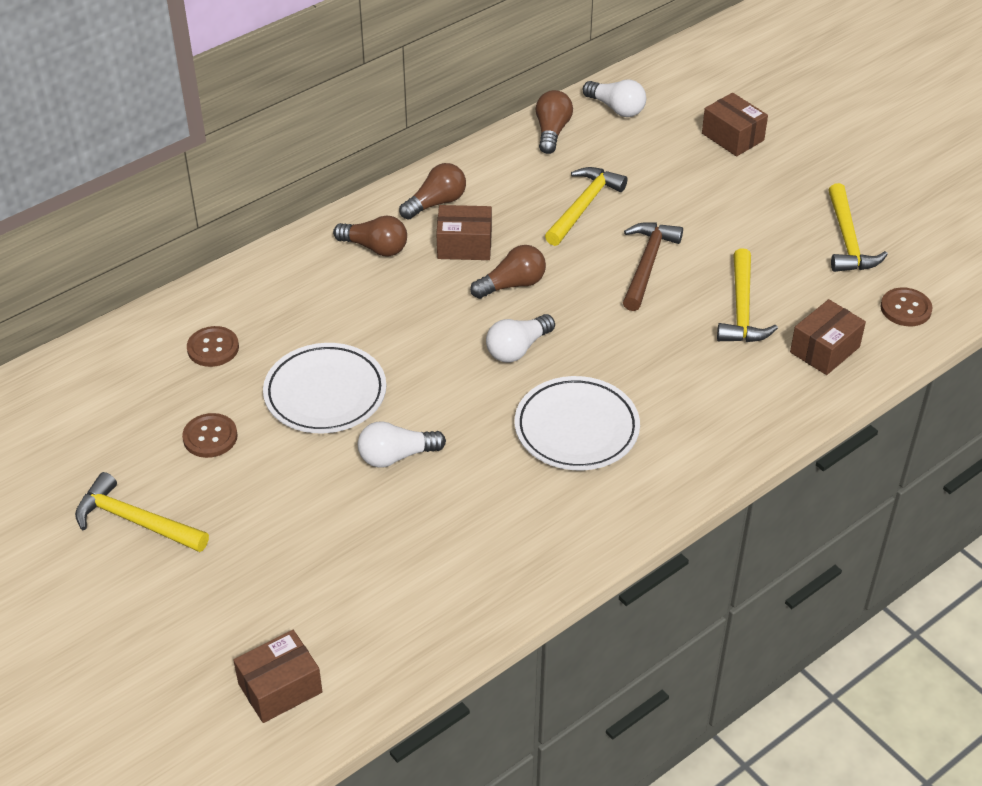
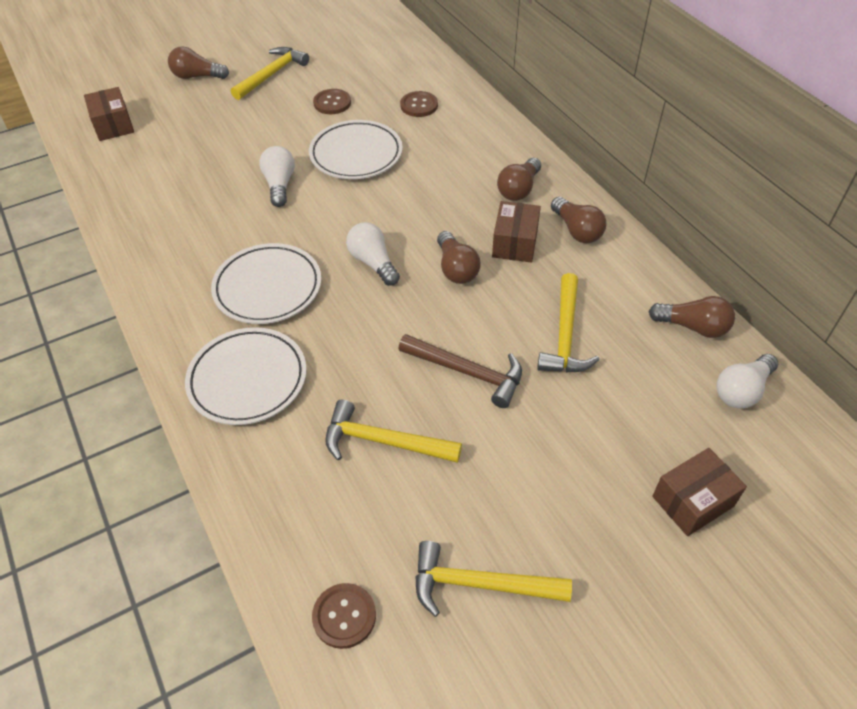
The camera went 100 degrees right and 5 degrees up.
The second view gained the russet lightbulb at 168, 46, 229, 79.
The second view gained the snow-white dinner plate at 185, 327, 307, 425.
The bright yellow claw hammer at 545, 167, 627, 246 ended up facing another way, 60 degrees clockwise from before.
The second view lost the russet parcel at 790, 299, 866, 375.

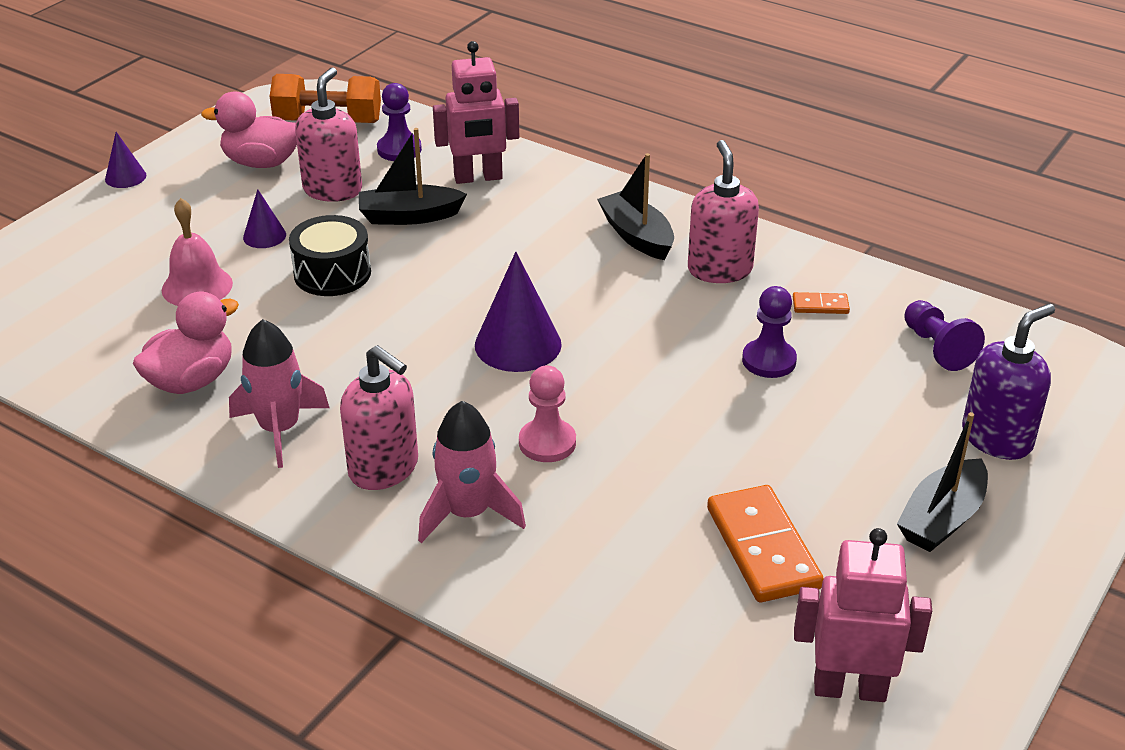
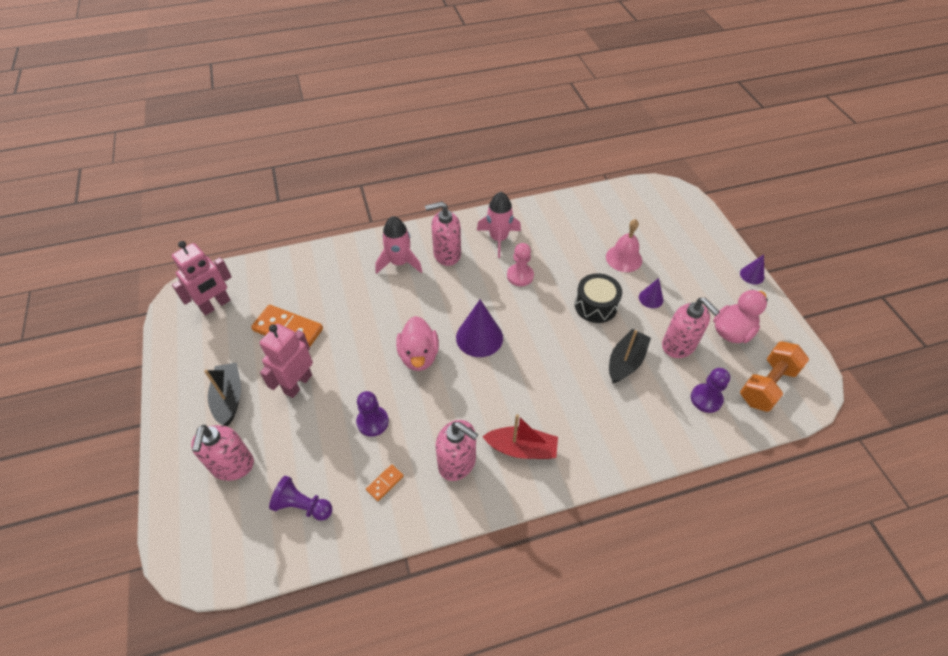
The camera went 130 degrees right and 15 degrees up.
What was the purple soap pump at 962, 304, 1055, 460 turned into the rosy soap pump at 191, 425, 254, 481.
The rosy robot ended up elsewhere, having gone from 433, 41, 519, 184 to 260, 324, 313, 398.
The rosy toy duck ended up elsewhere, having gone from 133, 292, 239, 394 to 396, 316, 439, 371.
What was the jet-black toy boat at 597, 153, 674, 260 turned into the red toy boat at 482, 414, 558, 459.
The rosy pawn ended up elsewhere, having gone from 519, 366, 576, 462 to 507, 243, 534, 286.

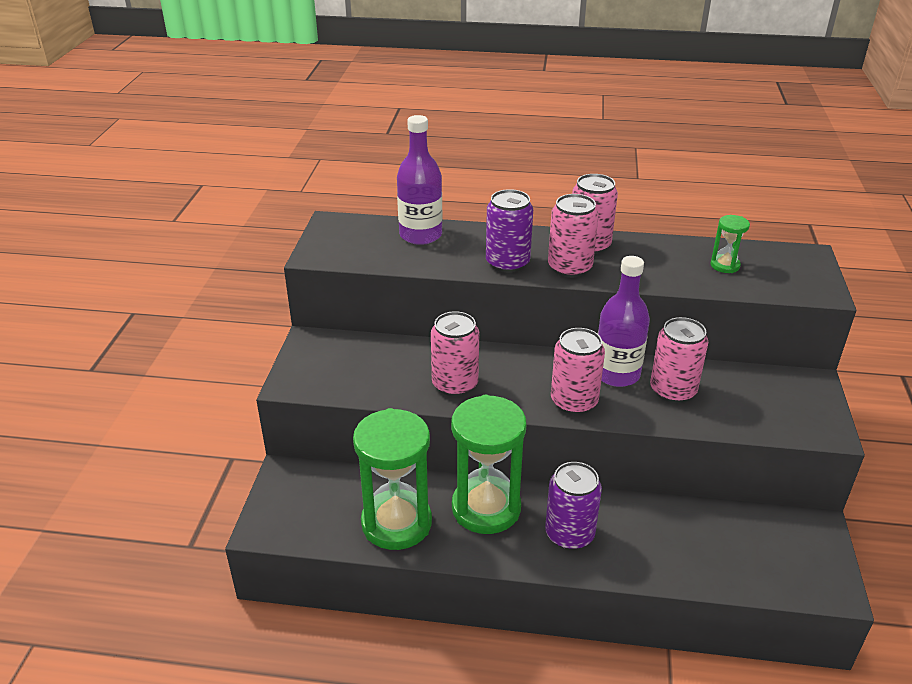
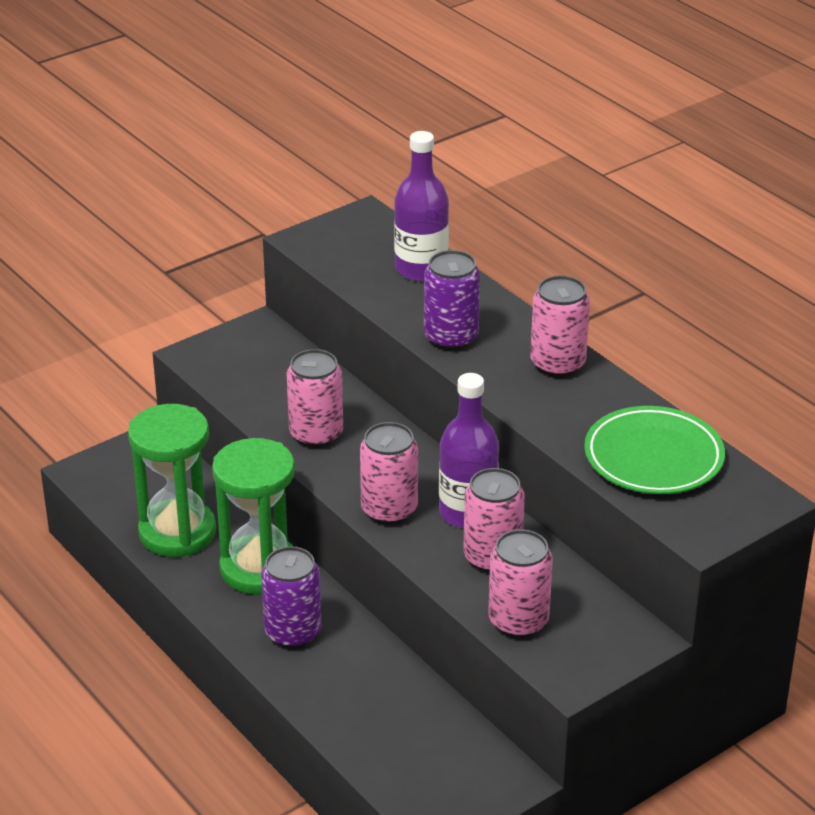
The camera went 45 degrees right and 0 degrees up.
The rosy tin ended up elsewhere, having gone from 548, 194, 599, 278 to 488, 529, 553, 638.
Where the green hourglass stood at 710, 215, 750, 273, the green dinner plate came to stand at 584, 406, 725, 494.

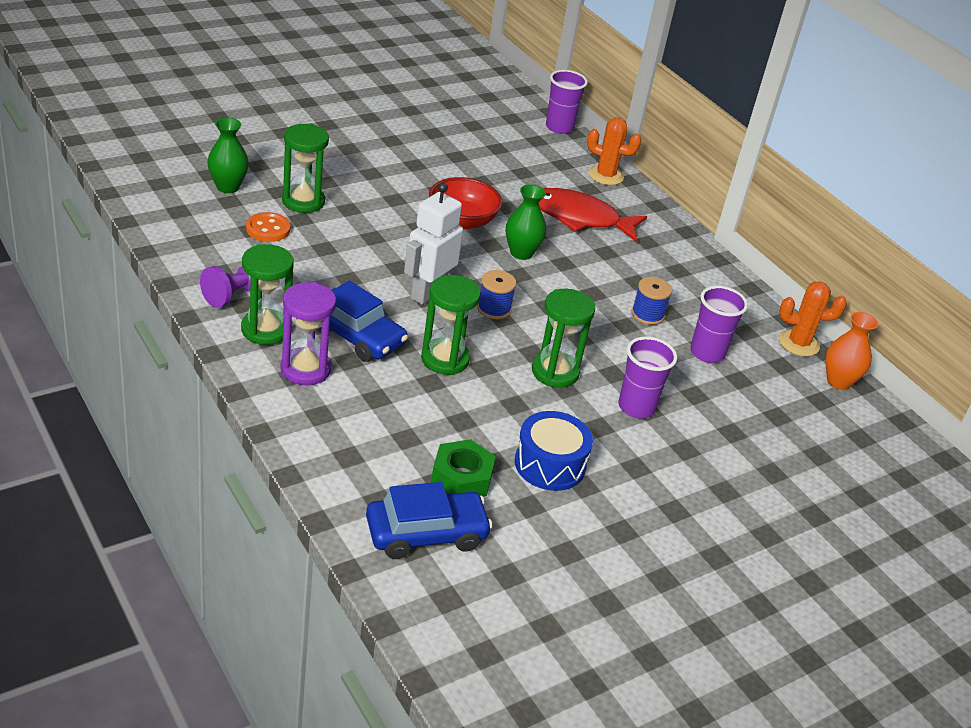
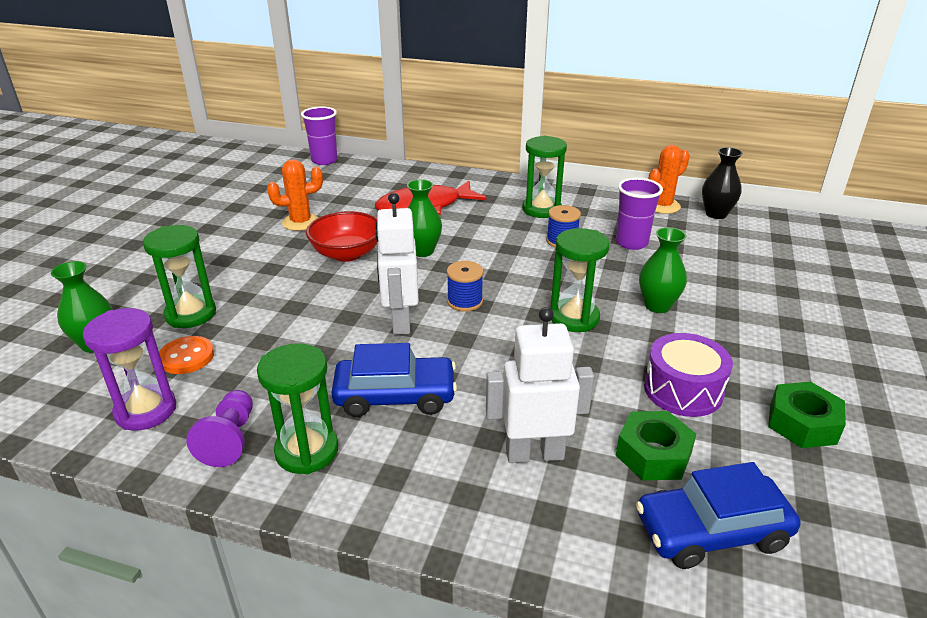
The camera went 35 degrees left and 5 degrees down.
The purple hourglass ended up elsewhere, having gone from 280, 282, 336, 385 to 83, 308, 176, 431.
The orange-coloured saguaro cactus ended up elsewhere, having gone from 587, 117, 641, 185 to 267, 159, 323, 231.
The second view gained the snow-white robot at 486, 307, 594, 463.
The green hourglass ended up elsewhere, having gone from 421, 275, 481, 375 to 523, 136, 567, 218.
The blue toy car at 366, 482, 493, 559 ended up facing another way, 135 degrees counterclockwise from before.
Where the purple tumbler stood at 619, 336, 677, 418, the green vase came to stand at 639, 227, 687, 313.
What was the blue drum at 515, 411, 593, 491 turned into the purple drum at 644, 333, 733, 417.
What was the orange-coloured vase at 826, 312, 878, 390 turned into the jet-black vase at 702, 147, 743, 219.
The second view gained the green hexagon nut at 768, 382, 846, 448.

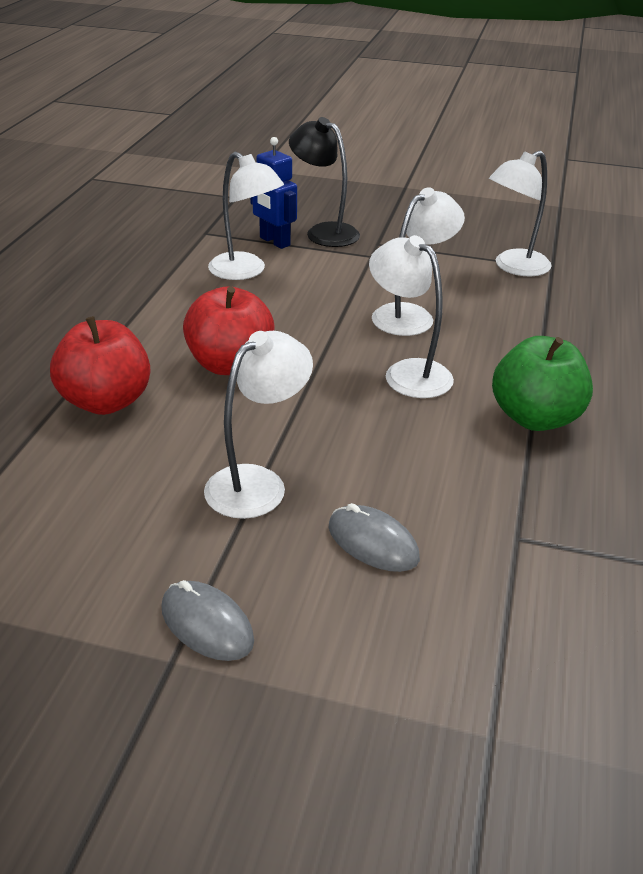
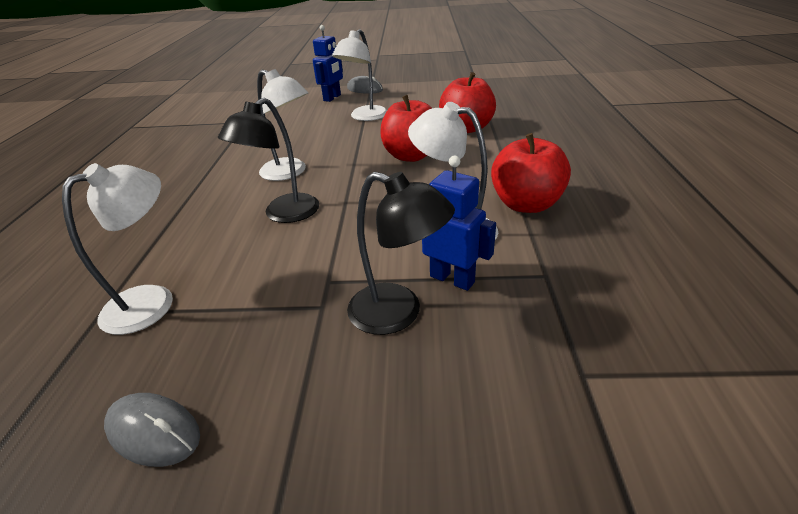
The camera went 170 degrees right and 0 degrees up.
The ash-grey mouse ended up elsewhere, having gone from 329, 503, 420, 572 to 104, 393, 200, 467.
What was the snow-white reading lamp at 372, 187, 465, 336 turned into the jet-black reading lamp at 218, 98, 319, 223.
The second view gained the blue robot at 313, 25, 343, 102.
The second view gained the red apple fruit at 491, 133, 571, 213.
The second view lost the green apple fruit at 492, 336, 593, 431.

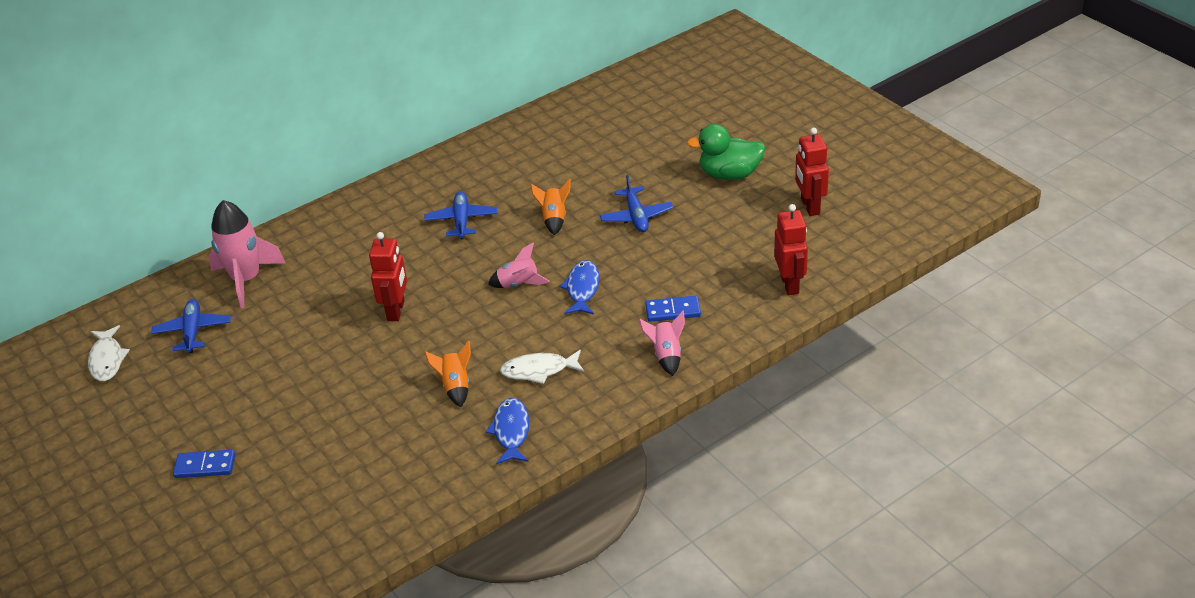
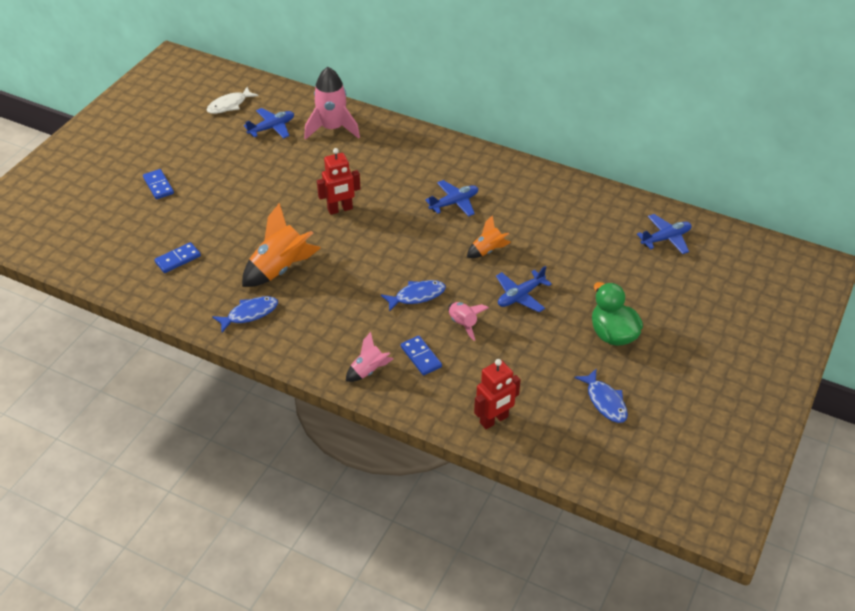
The camera went 60 degrees right and 5 degrees up.
The second view gained the blue domino tile at 154, 242, 201, 273.
The size of the orange-coloured toy rocket at 425, 340, 471, 407 changed by a factor of 1.80.
The rosy toy rocket ended up elsewhere, having gone from 488, 242, 550, 288 to 448, 302, 489, 341.
Where the red robot stood at 795, 128, 829, 216, the blue toy fish came to stand at 575, 369, 628, 423.
The second view gained the blue plane at 637, 214, 692, 254.
The second view lost the snow-white toy fish at 500, 350, 584, 384.

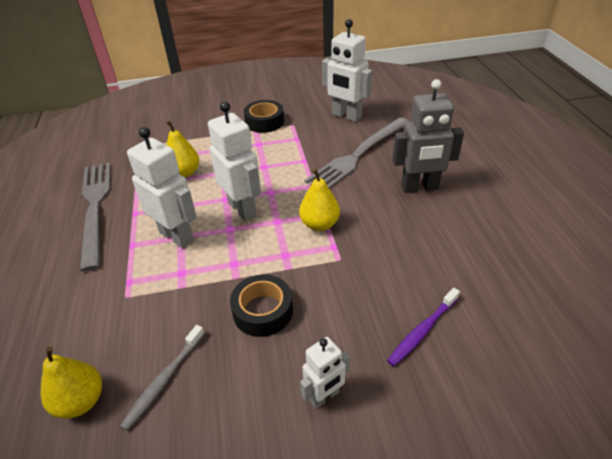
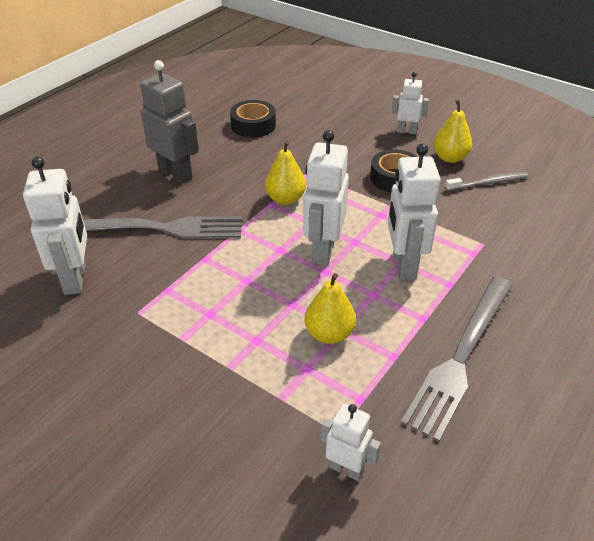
The camera went 135 degrees left and 0 degrees up.
The jet-black sticky tape ended up elsewhere, having gone from 244, 100, 284, 133 to 230, 100, 276, 137.
The second view gained the snow-white robot at 321, 404, 381, 481.
The bright yellow toy pear ended up elsewhere, having gone from 41, 346, 102, 419 to 433, 100, 472, 163.
The second view lost the purple toothbrush at 387, 288, 460, 366.

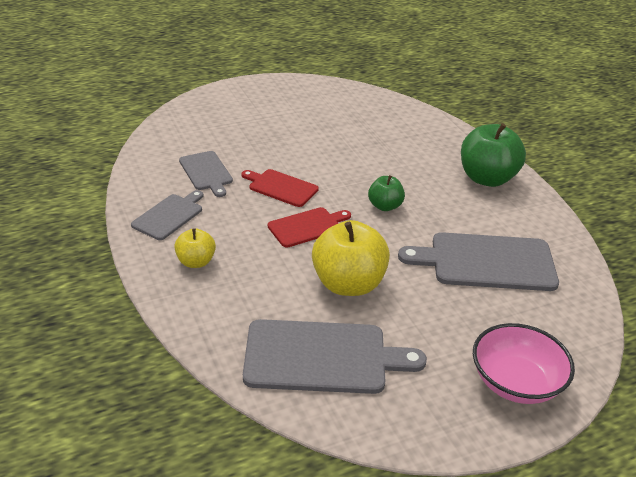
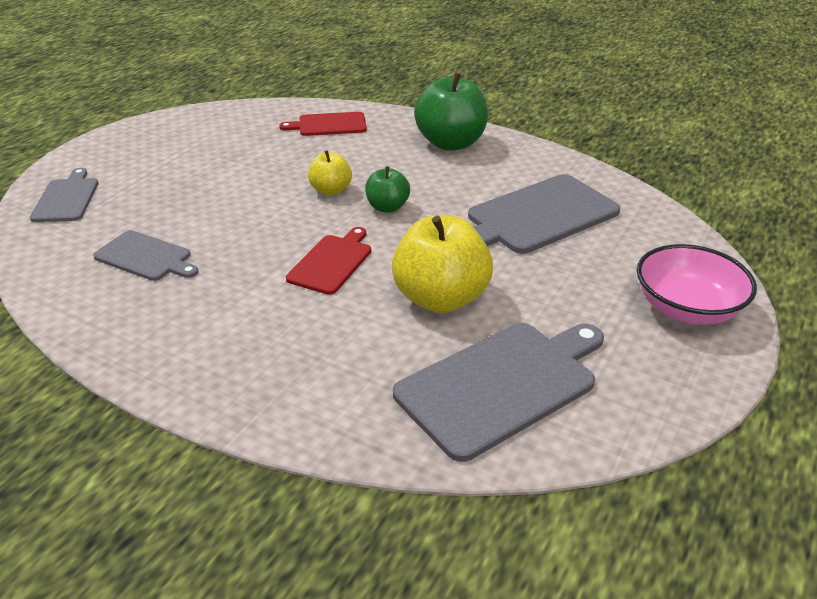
The camera went 35 degrees left and 0 degrees up.
The ash-grey cutting board ended up elsewhere, having gone from 131, 190, 203, 240 to 30, 168, 98, 222.
The red cutting board ended up elsewhere, having gone from 242, 169, 319, 207 to 279, 112, 367, 136.
The bright yellow apple fruit ended up elsewhere, having gone from 174, 228, 216, 268 to 308, 150, 352, 195.

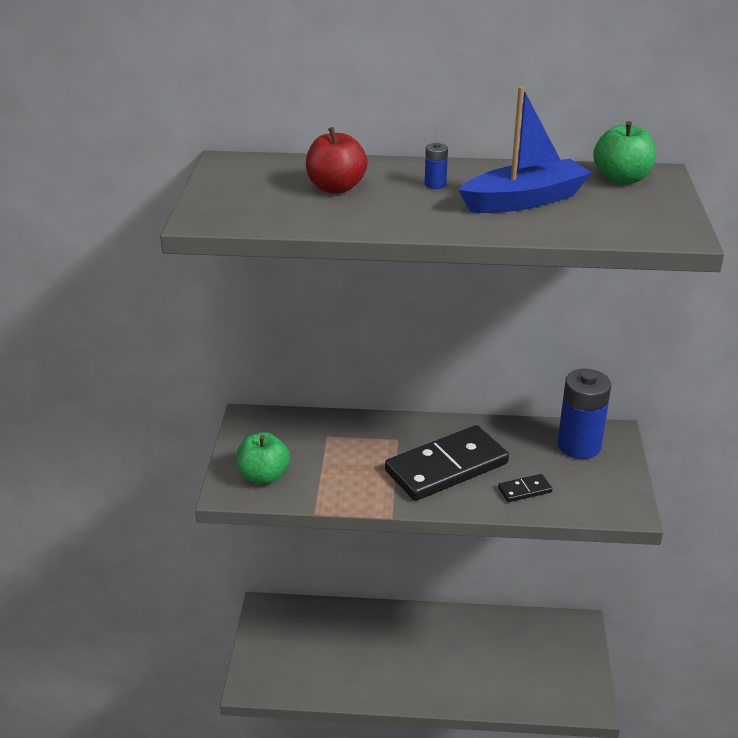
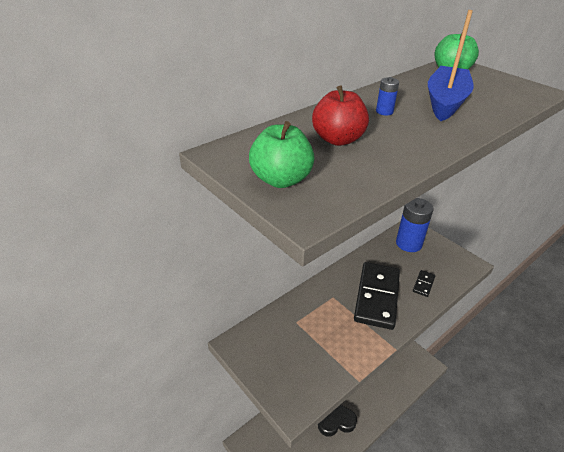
The camera went 45 degrees left and 5 degrees up.
The green apple fruit ended up elsewhere, having gone from 237, 432, 290, 485 to 249, 121, 315, 188.
The second view gained the jet-black heart shape at 318, 405, 357, 436.

